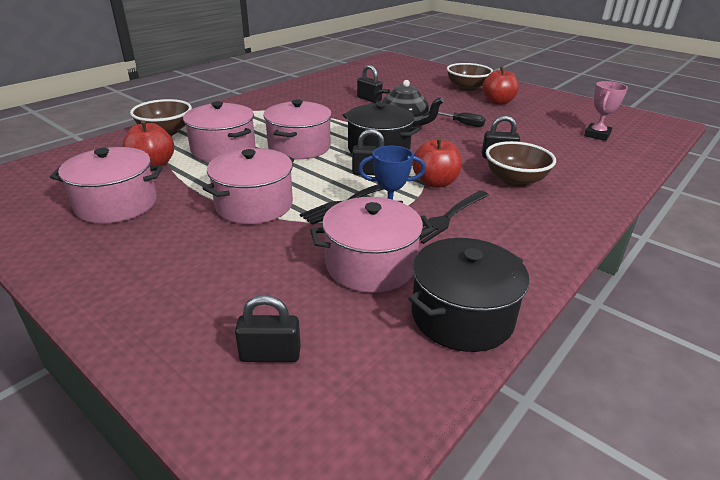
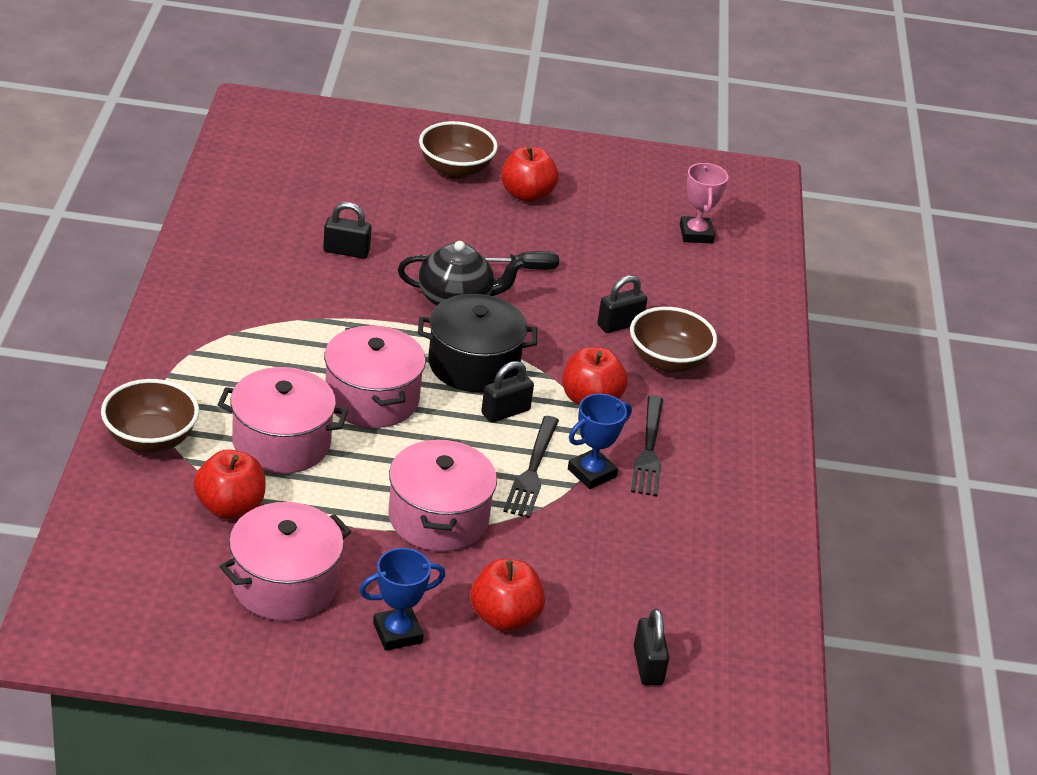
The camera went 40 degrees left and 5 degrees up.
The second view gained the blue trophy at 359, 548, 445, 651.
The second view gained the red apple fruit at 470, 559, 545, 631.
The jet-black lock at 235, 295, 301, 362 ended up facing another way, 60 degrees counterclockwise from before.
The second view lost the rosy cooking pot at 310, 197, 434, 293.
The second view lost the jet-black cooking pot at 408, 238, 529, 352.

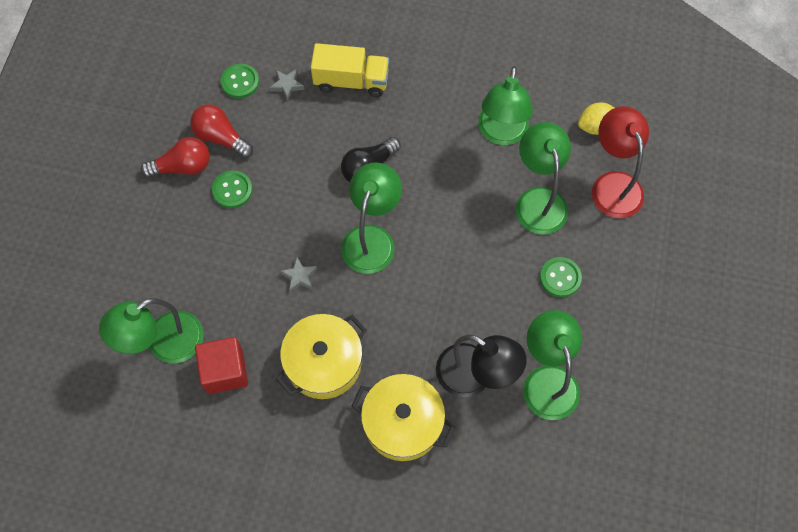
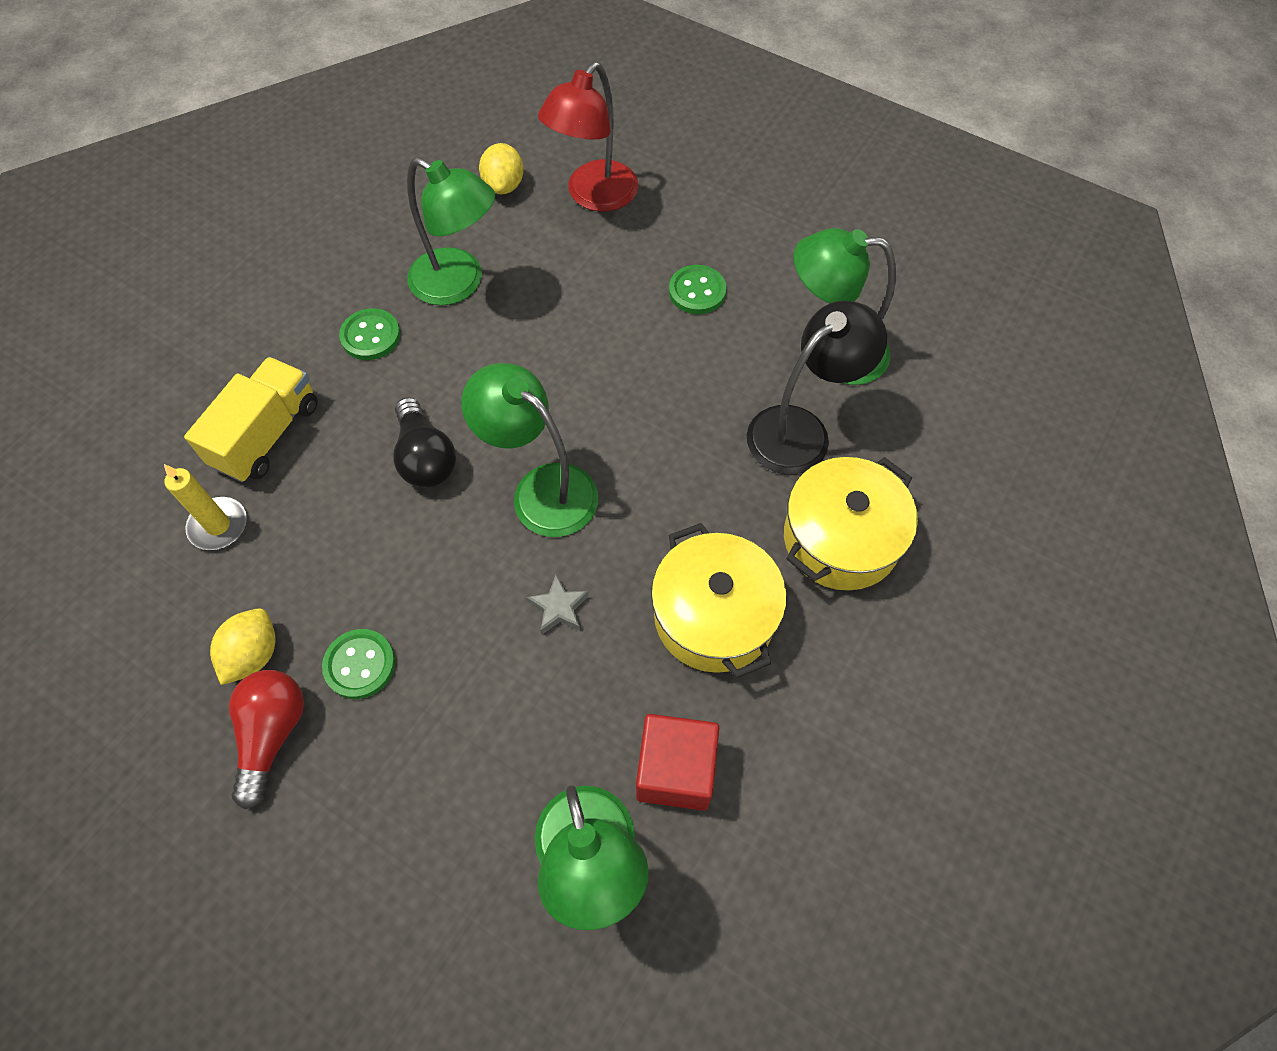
The camera went 70 degrees left and 5 degrees down.
Where the ash-grey star stood at 269, 69, 305, 101, the bright yellow candle came to stand at 164, 464, 247, 550.
Where the red lightbulb stood at 191, 104, 253, 158, the bright yellow toy lemon came to stand at 210, 608, 275, 685.
The green sewing button ended up elsewhere, having gone from 221, 63, 259, 99 to 339, 308, 400, 360.
The red reading lamp at 592, 106, 649, 218 ended up facing another way, 60 degrees counterclockwise from before.
The second view lost the green reading lamp at 516, 122, 571, 235.

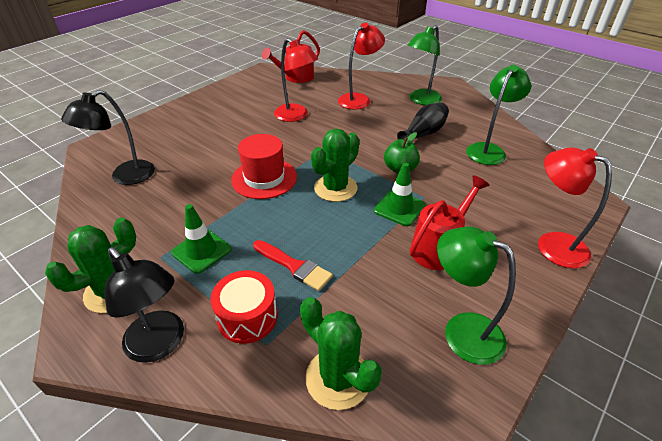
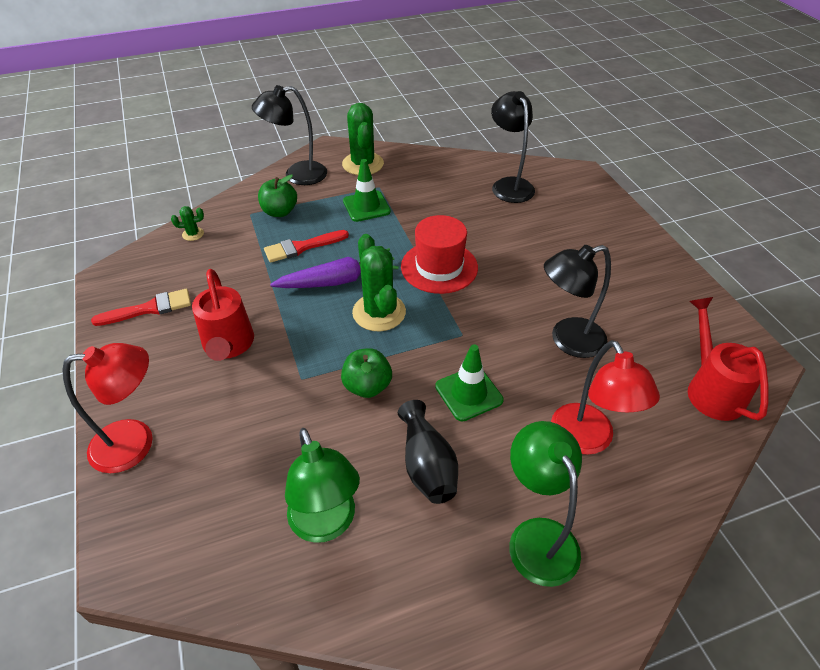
The camera went 120 degrees right and 5 degrees up.
Where the green reading lamp stood at 437, 227, 516, 365, the red paint brush came to stand at 91, 289, 191, 326.
The size of the green saguaro cactus at 300, 297, 382, 410 changed by a factor of 0.45.
Where the red drum stood at 210, 270, 278, 344, the green apple fruit came to stand at 258, 175, 297, 217.
The second view gained the purple toy carrot at 270, 248, 399, 288.
The green safety cone ended up elsewhere, having gone from 374, 163, 425, 226 to 435, 344, 504, 421.
What was the red reading lamp at 274, 38, 318, 122 turned into the jet-black reading lamp at 544, 245, 611, 358.

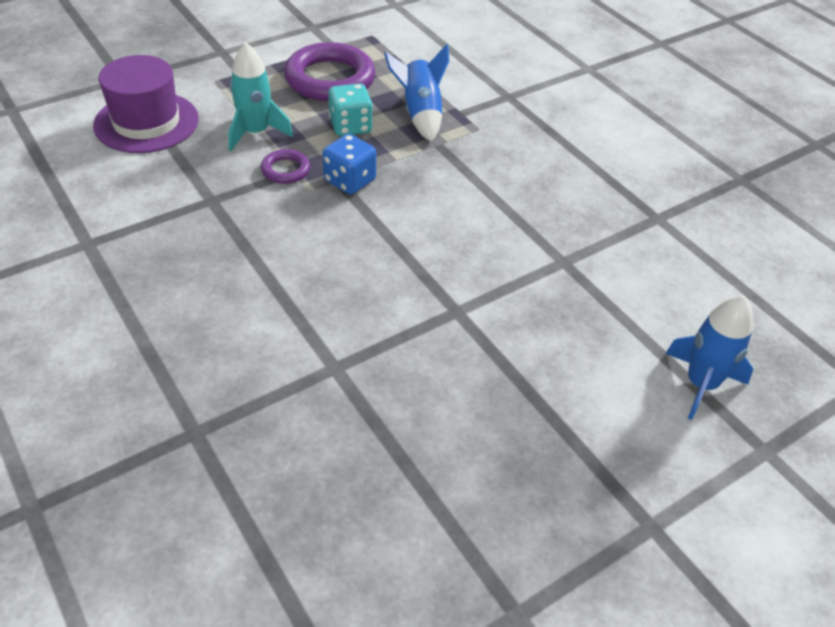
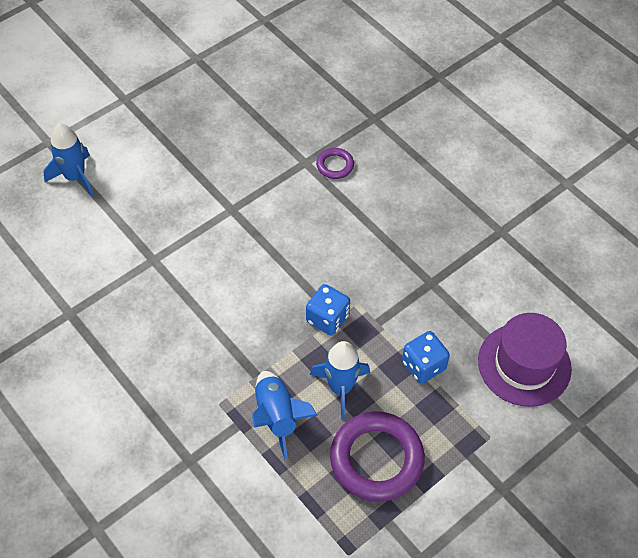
The camera went 175 degrees right and 10 degrees up.
Where the aqua game die stood at 328, 84, 373, 136, the blue toy rocket came to stand at 310, 341, 370, 420.
The purple ring ended up elsewhere, having gone from 261, 149, 310, 184 to 316, 148, 354, 179.
Where the aqua toy rocket stood at 228, 42, 293, 151, the blue game die came to stand at 402, 331, 450, 384.

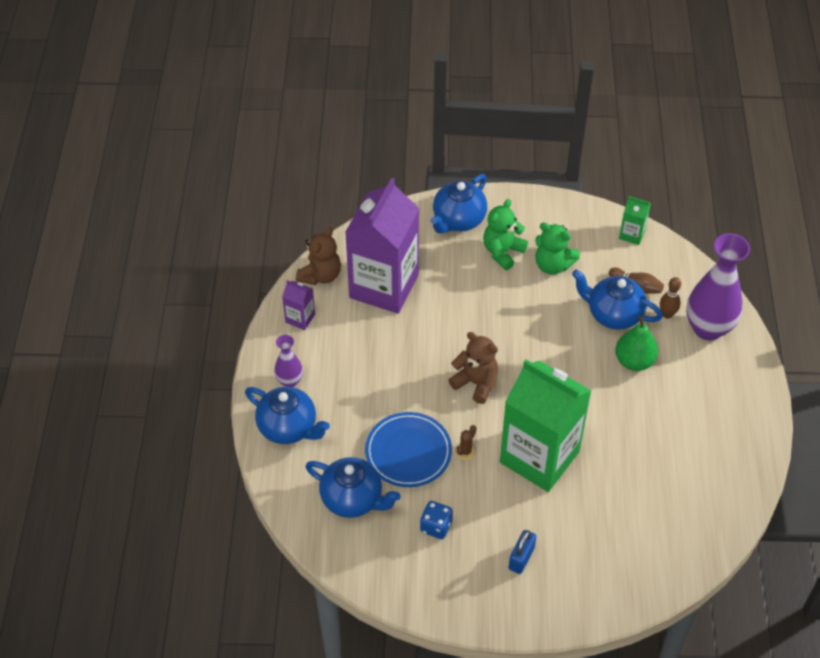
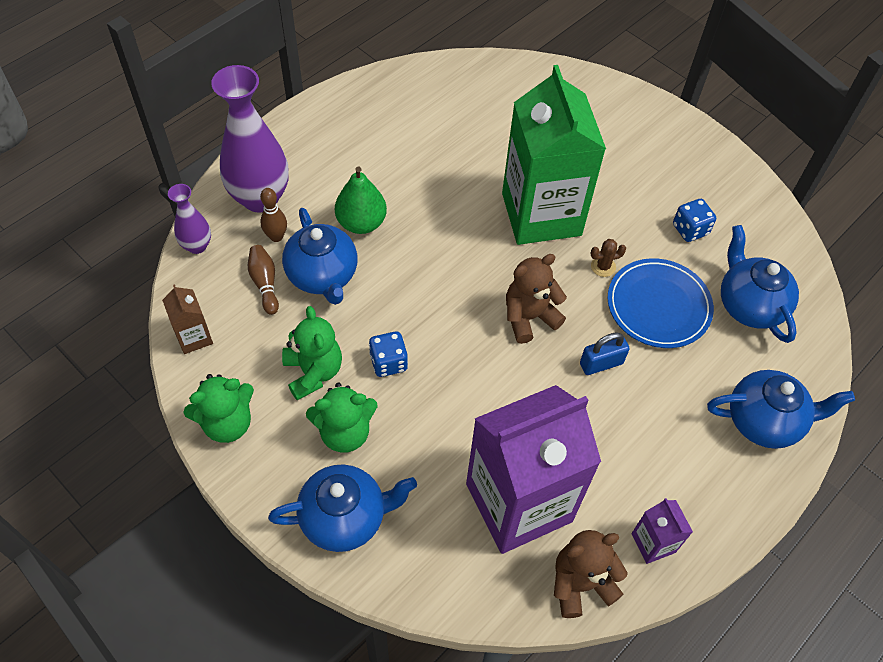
The camera went 140 degrees left and 5 degrees up.
What was the green juice carton at 619, 196, 651, 245 turned into the russet juice carton at 162, 284, 213, 354.
The purple vase ended up elsewhere, having gone from 274, 335, 303, 387 to 168, 184, 211, 254.
The second view gained the green teddy bear at 183, 374, 254, 443.
The second view gained the blue game die at 369, 331, 408, 377.
The russet teddy bear at 448, 332, 498, 404 ended up facing another way, 75 degrees clockwise from before.
The blue lock ended up elsewhere, having gone from 508, 530, 536, 574 to 580, 332, 630, 375.
The blue tea pot at 245, 387, 330, 444 ended up facing another way, 105 degrees clockwise from before.

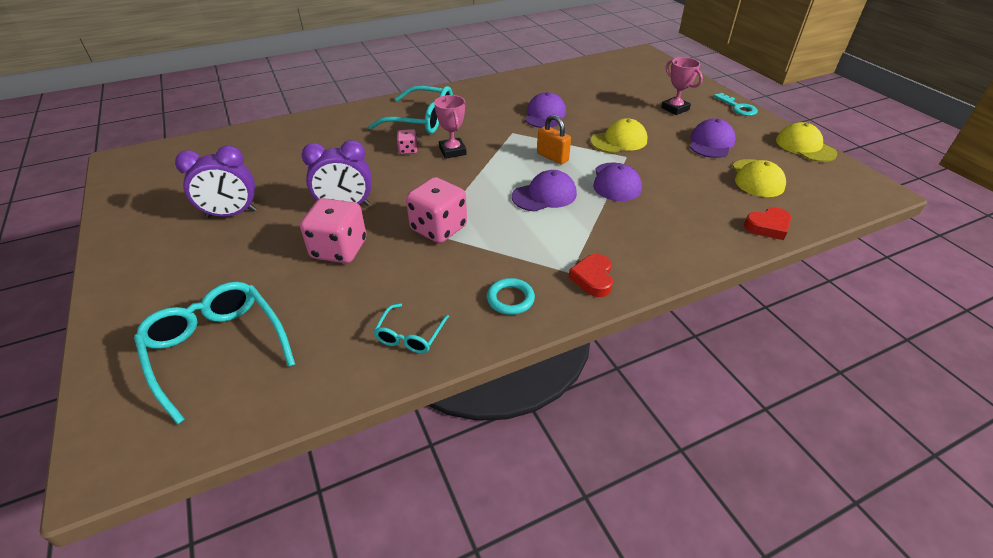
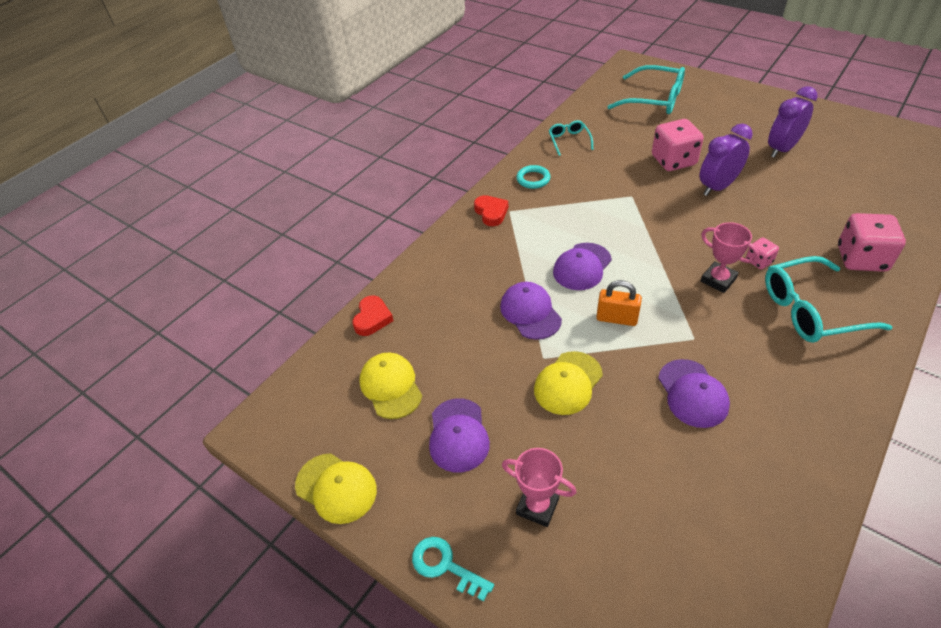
The camera went 155 degrees right and 5 degrees up.
The red heart shape at 744, 207, 791, 240 ended up facing another way, 150 degrees clockwise from before.
The rosy game die ended up elsewhere, having gone from 406, 177, 467, 243 to 838, 213, 906, 272.

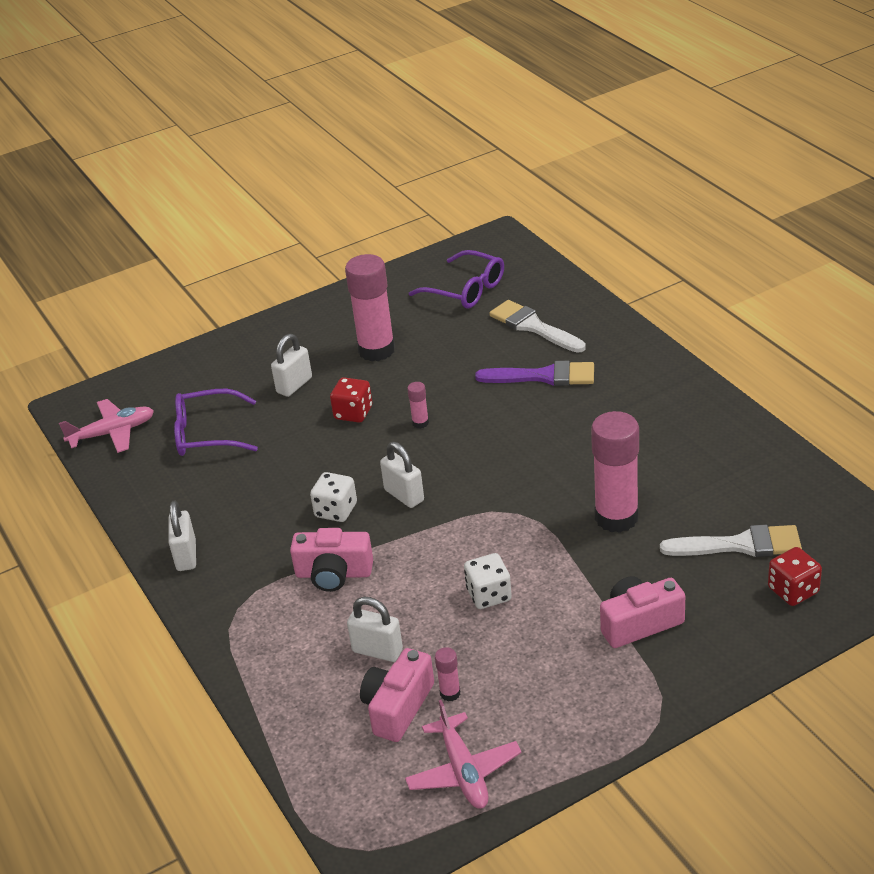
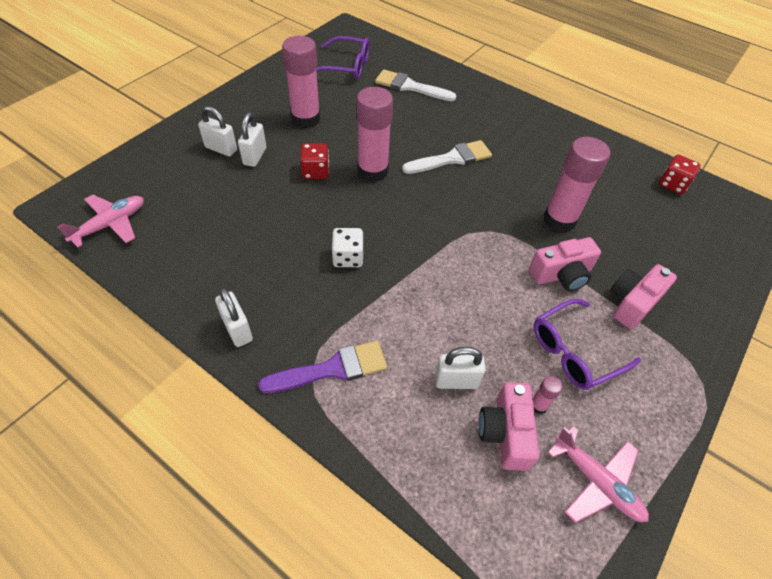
The camera went 30 degrees left and 15 degrees up.
The snow-white lock ended up elsewhere, having gone from 380, 442, 424, 508 to 198, 106, 237, 157.
The purple paint brush ended up elsewhere, having gone from 475, 361, 594, 386 to 258, 341, 387, 393.
The size of the rosy stick of glue at 407, 382, 429, 429 changed by a factor of 2.36.
The snow-white paint brush ended up elsewhere, having gone from 660, 525, 802, 557 to 402, 140, 492, 174.
The rosy camera ended up elsewhere, having gone from 290, 528, 373, 592 to 529, 237, 601, 291.
The purple glasses ended up elsewhere, having gone from 174, 389, 258, 456 to 534, 299, 641, 390.
The red game die ended up elsewhere, having gone from 768, 547, 822, 606 to 659, 155, 701, 194.
The second view lost the snow-white game die at 464, 553, 512, 609.

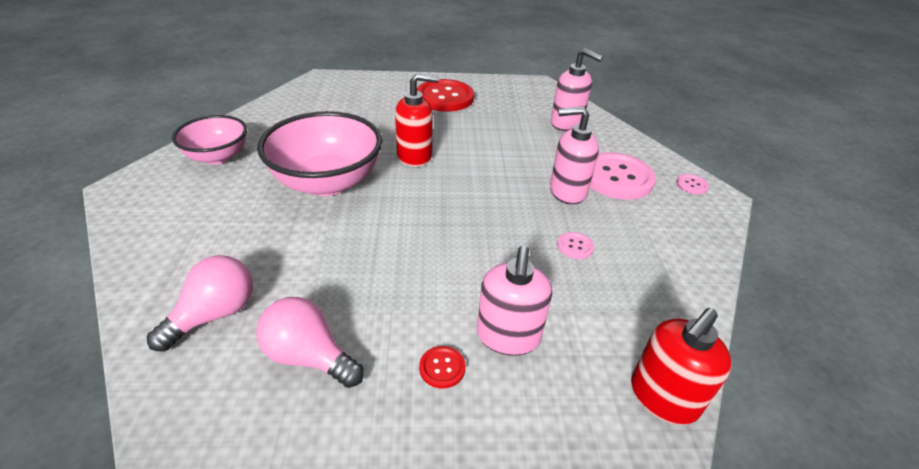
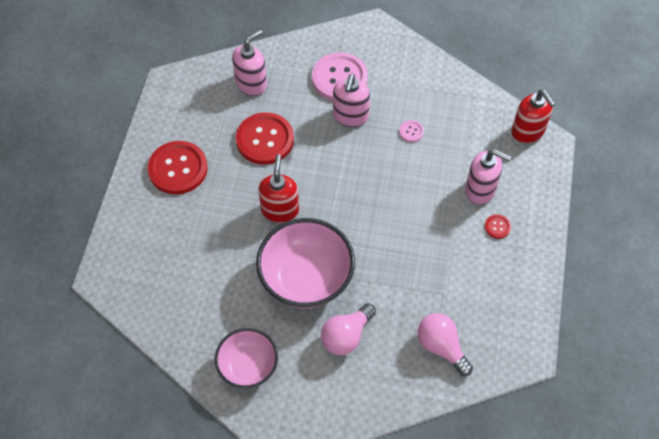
The camera went 75 degrees left and 20 degrees up.
The second view gained the red sewing button at 236, 112, 294, 165.
The rosy lightbulb ended up elsewhere, having gone from 256, 297, 364, 388 to 321, 303, 376, 355.
The second view lost the rosy sewing button at 676, 174, 709, 195.

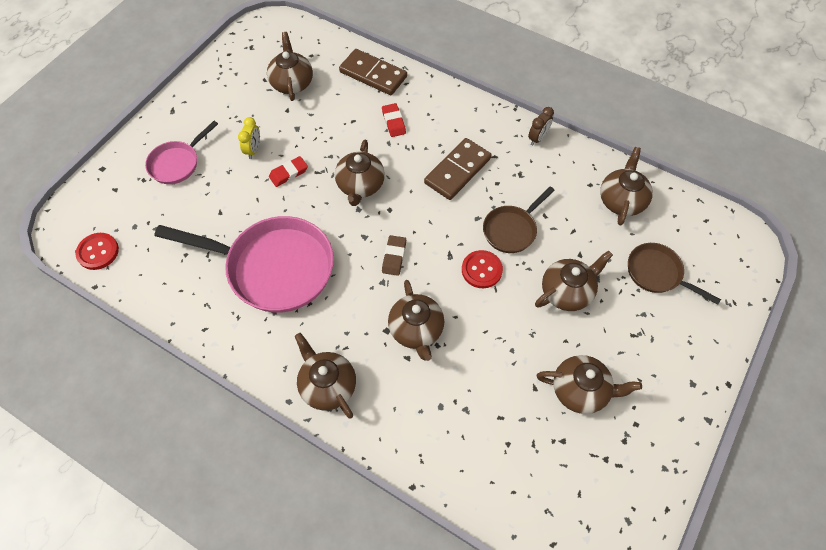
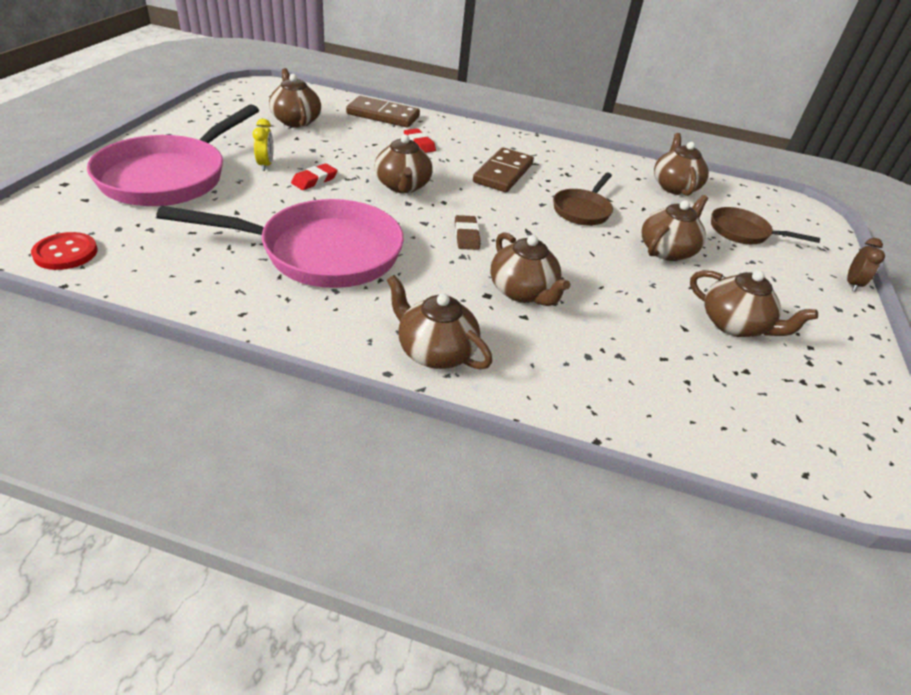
The camera went 20 degrees left and 20 degrees down.
The size of the rosy pan at 145, 121, 218, 184 changed by a factor of 1.91.
The russet tea pot at 537, 355, 642, 414 ended up facing another way, 45 degrees clockwise from before.
The russet clock ended up elsewhere, having gone from 528, 107, 554, 145 to 847, 238, 885, 291.
The second view lost the red sewing button at 462, 250, 503, 288.

